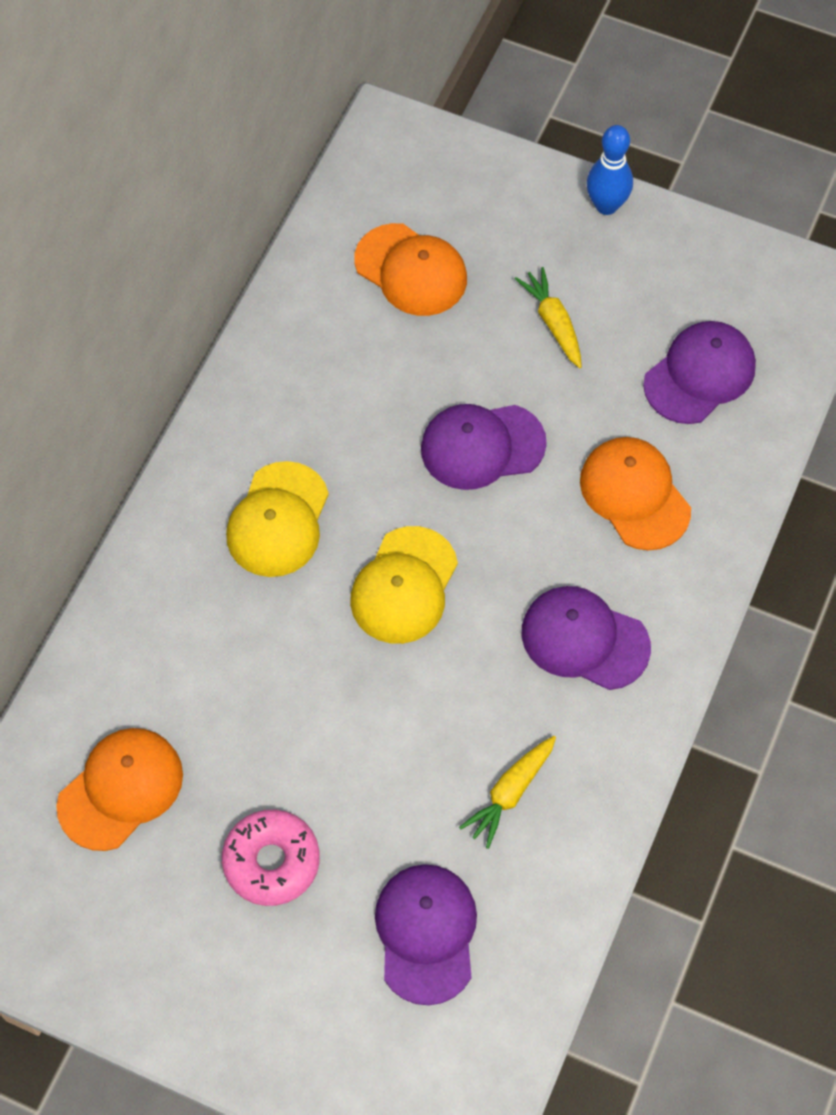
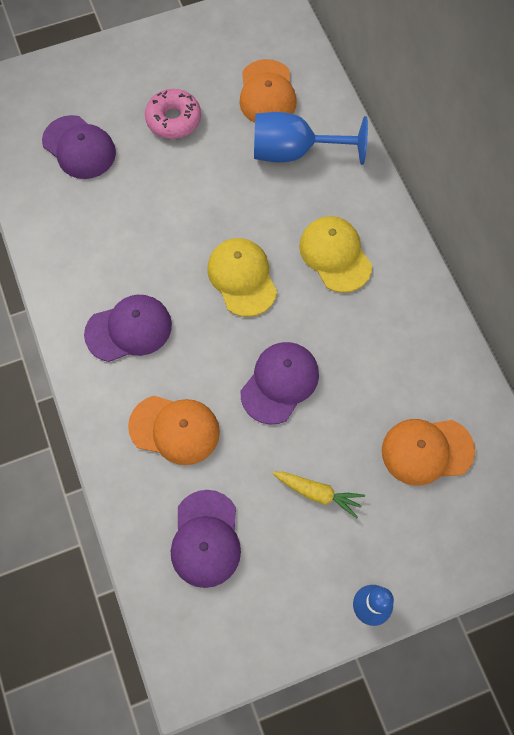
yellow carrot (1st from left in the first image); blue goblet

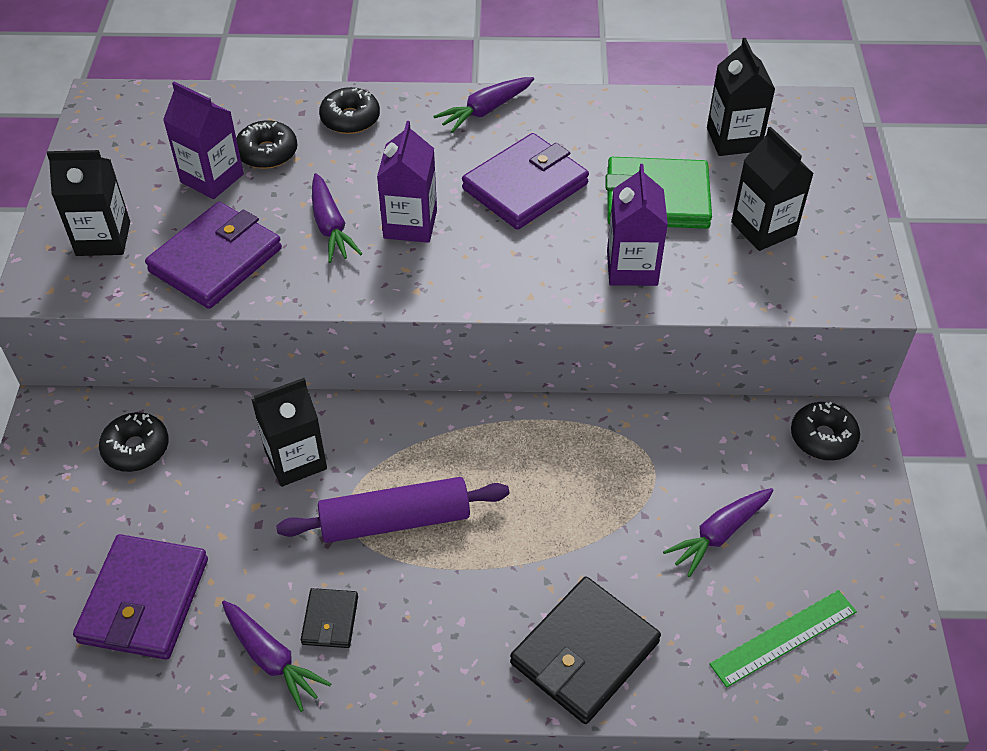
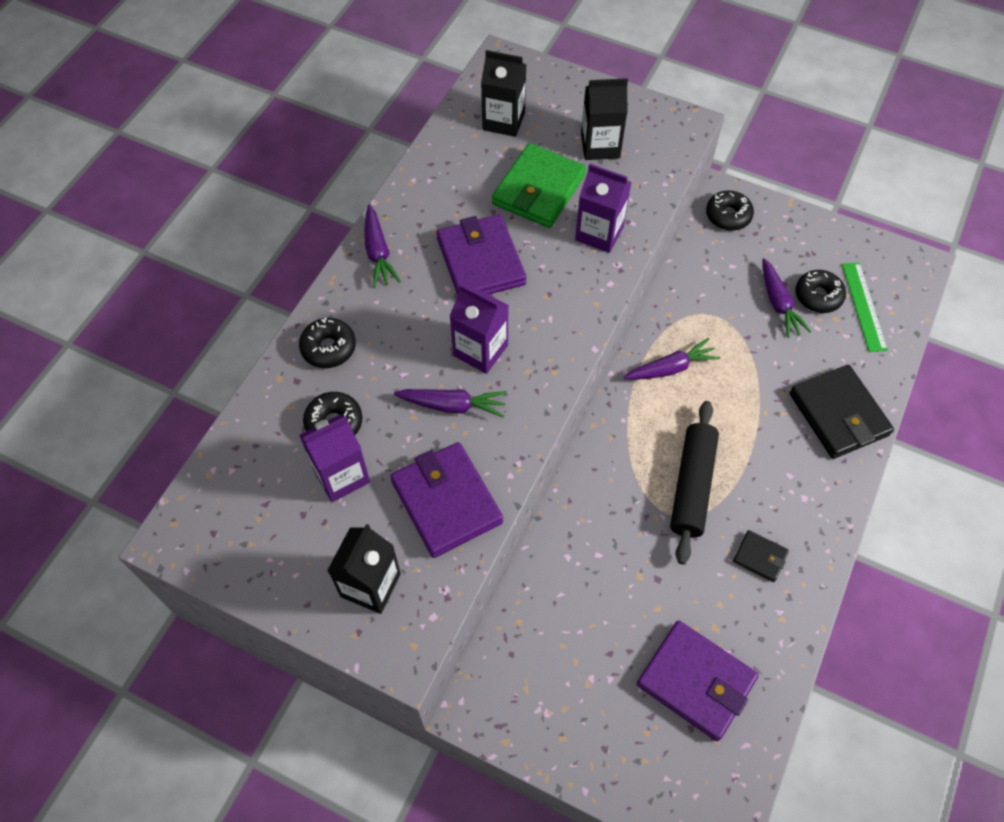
black donut (4th from left); purple carrot (3rd from left); black carton (2nd from left in the first image); black rolling pin

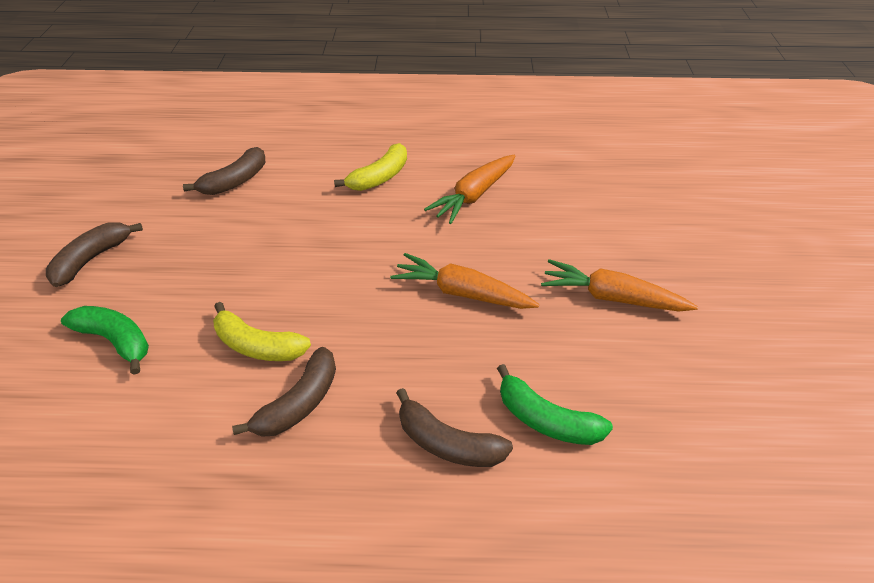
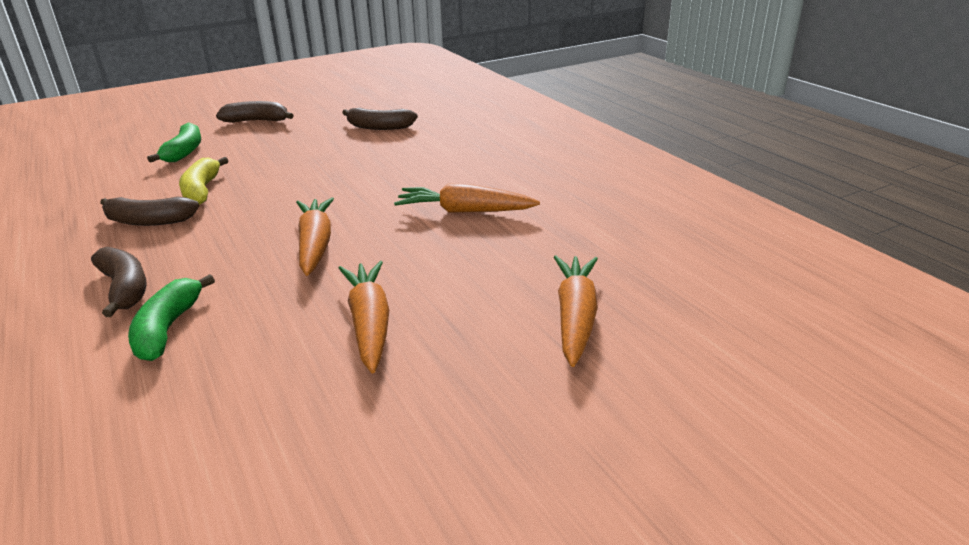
yellow banana (2nd from left in the first image); brown banana (1st from left); orange carrot (4th from left)

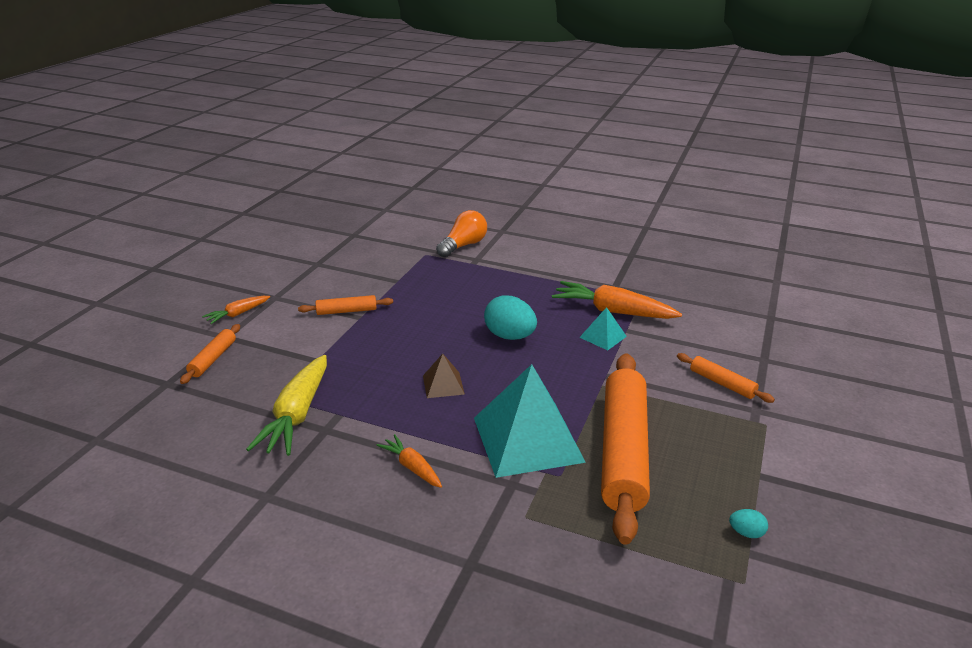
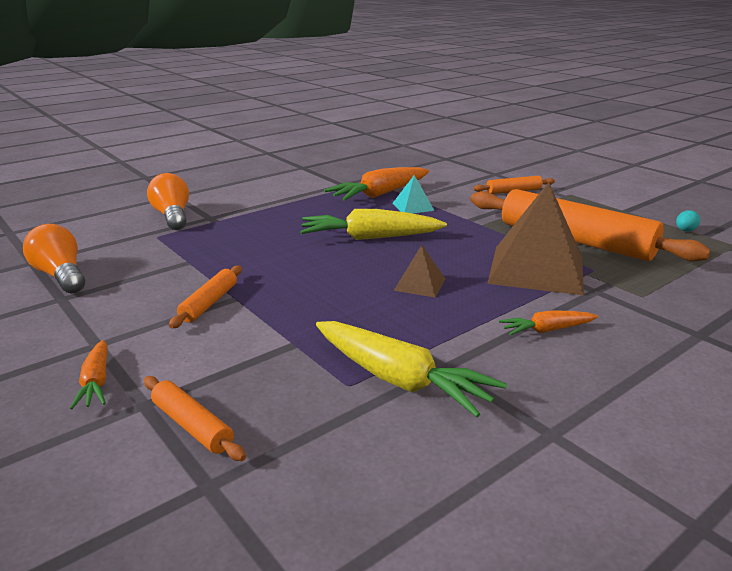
brown pyramid (2nd from left); yellow carrot (1st from left); orange light bulb (1st from left)

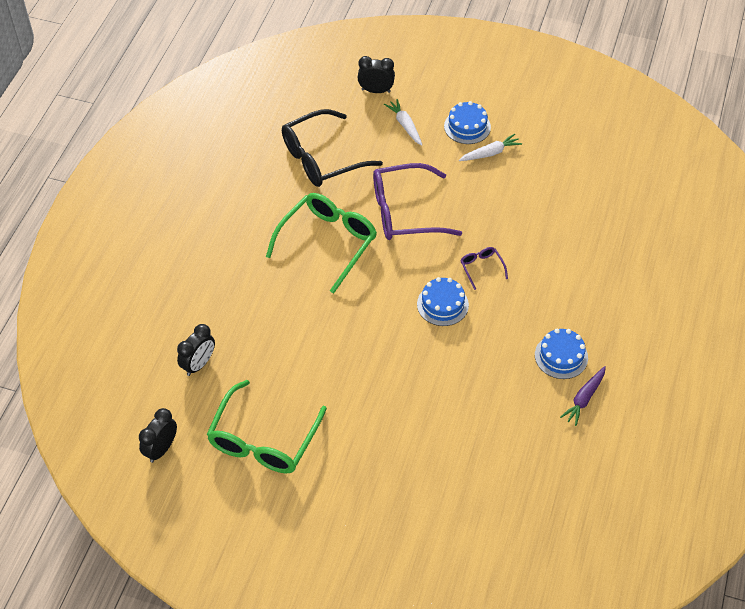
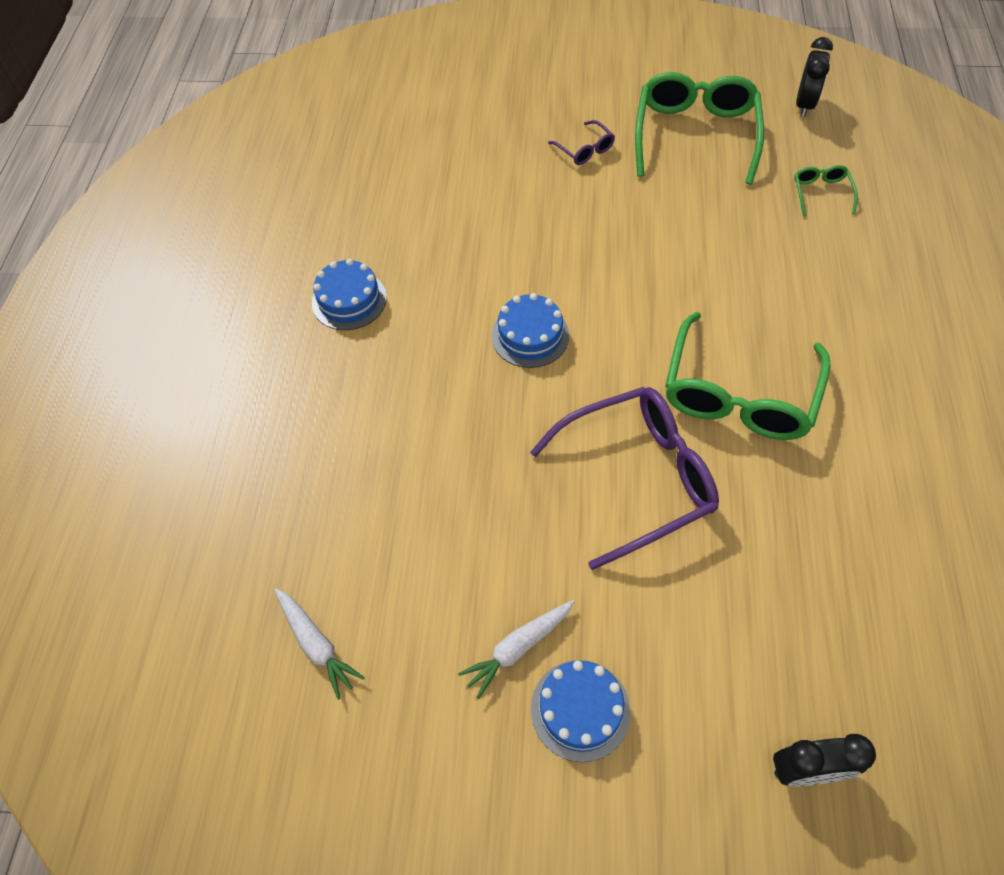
green glasses (3rd from left); black glasses; white carrot (1st from left); purple glasses (1st from left); purple carrot

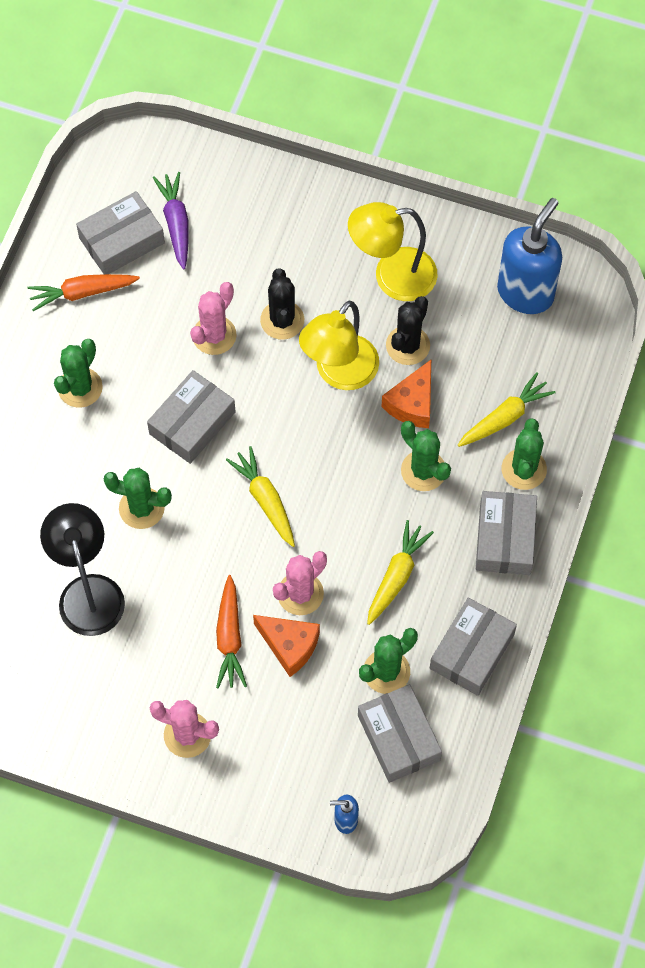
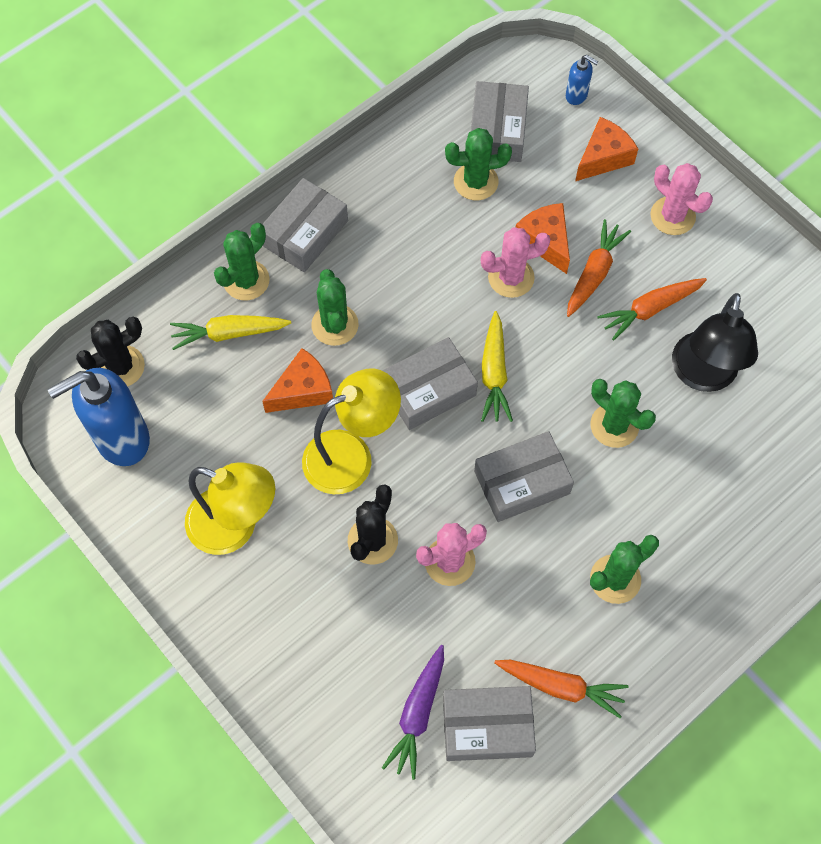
yellow carrot (2nd from left in the first image); black cactus (1st from left); grey box (2nd from left); orange cheese (3rd from left); orange carrot (3rd from left)

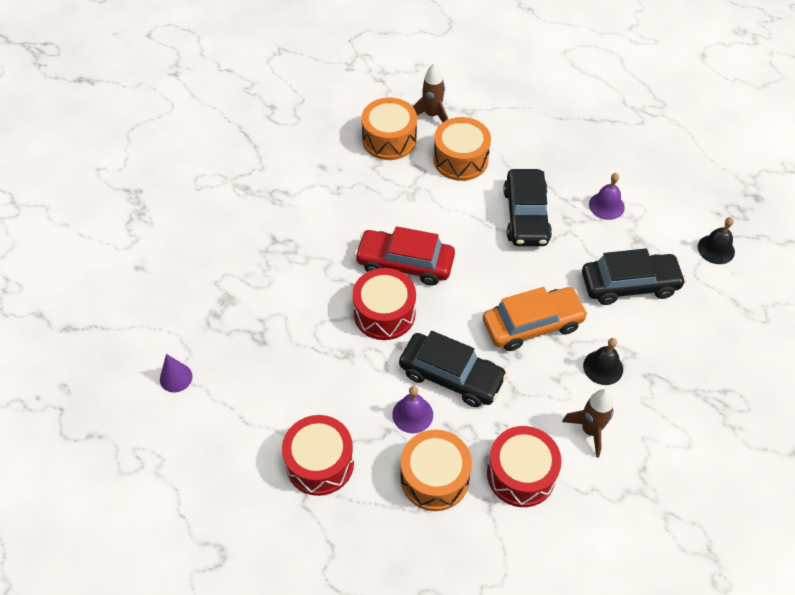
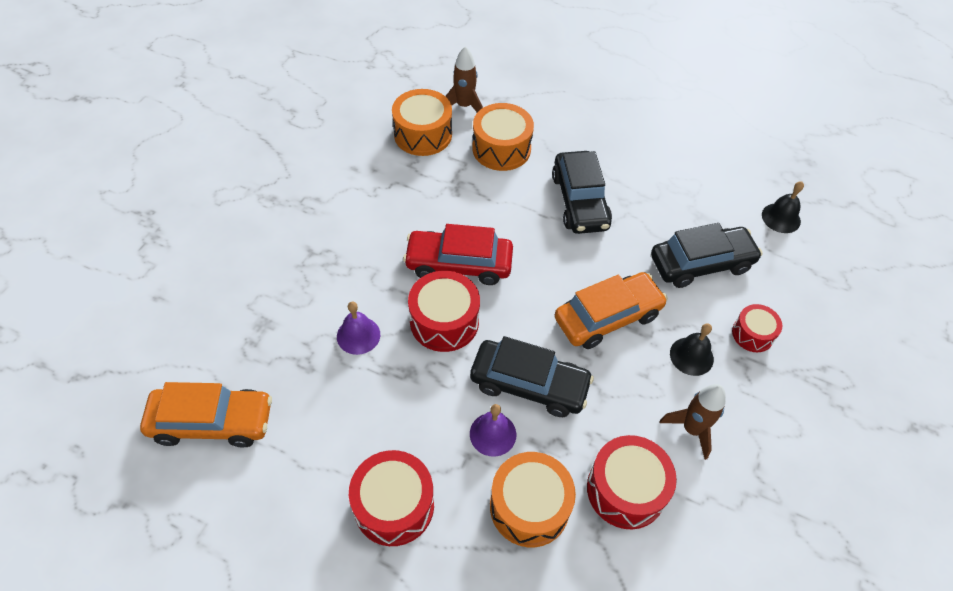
orange car (1st from left); purple bell (1st from left); red drum (4th from left)

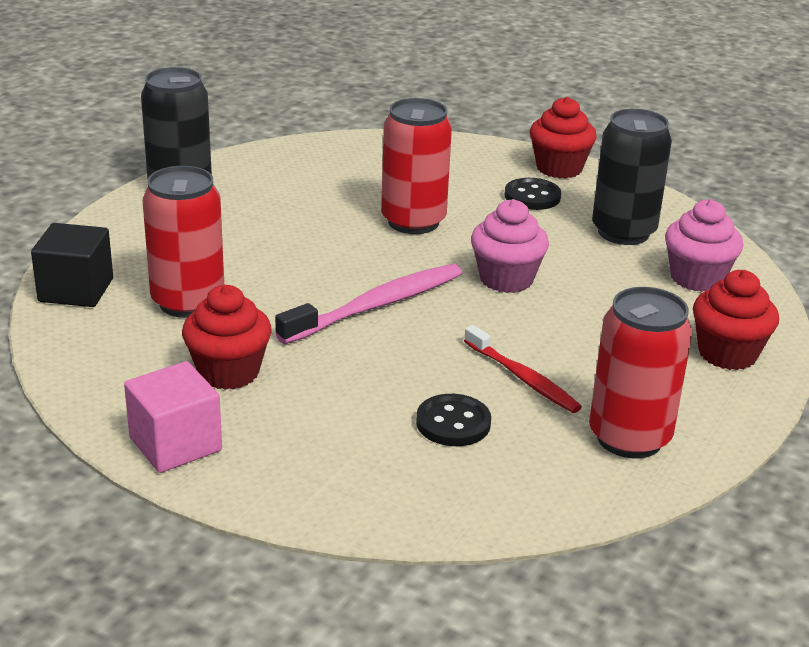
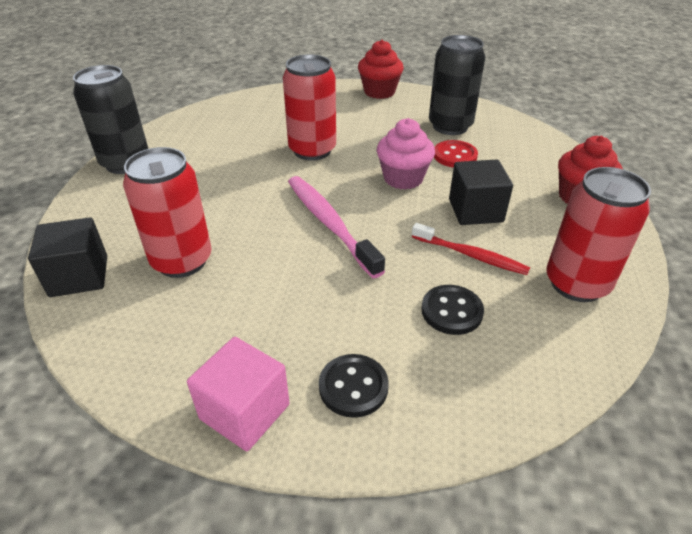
red cupcake (1st from left in the first image); pink toothbrush; black button (1st from left); pink cupcake (2nd from left in the first image); red button; black cube (2nd from left)

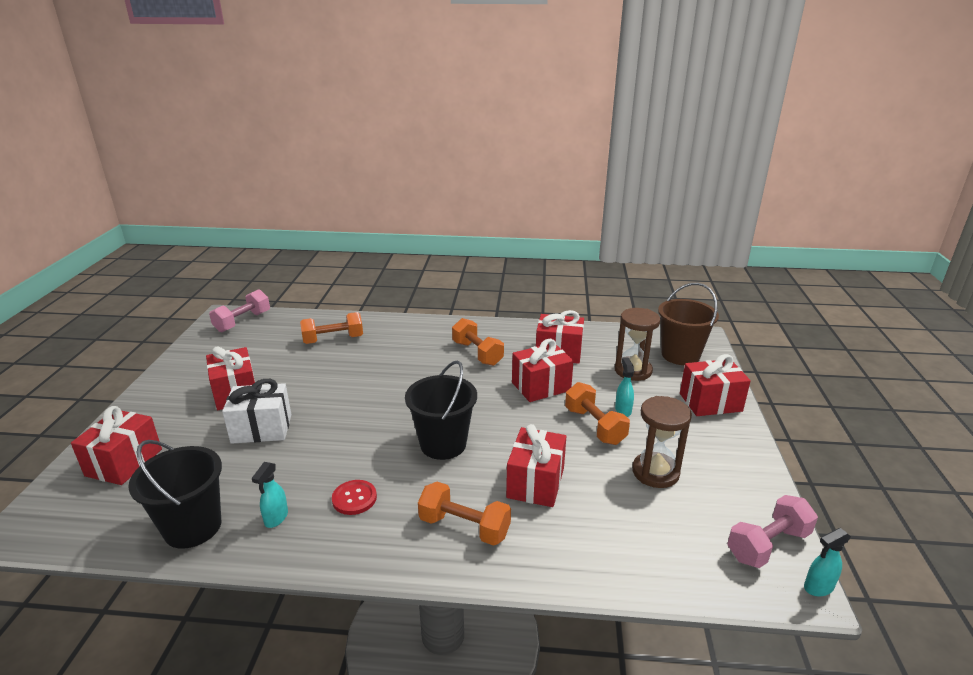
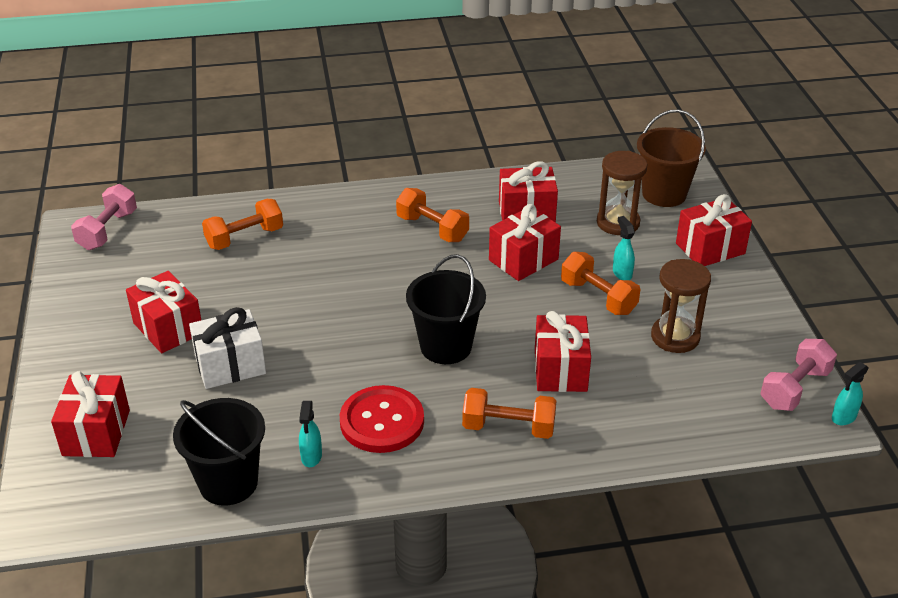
red button

